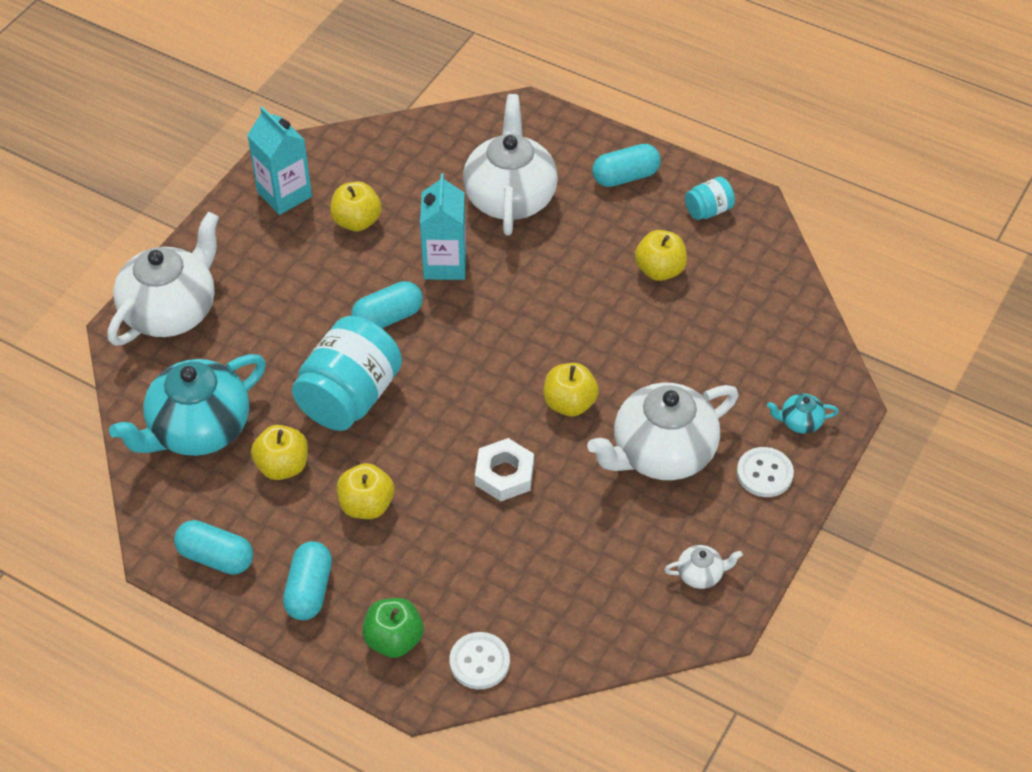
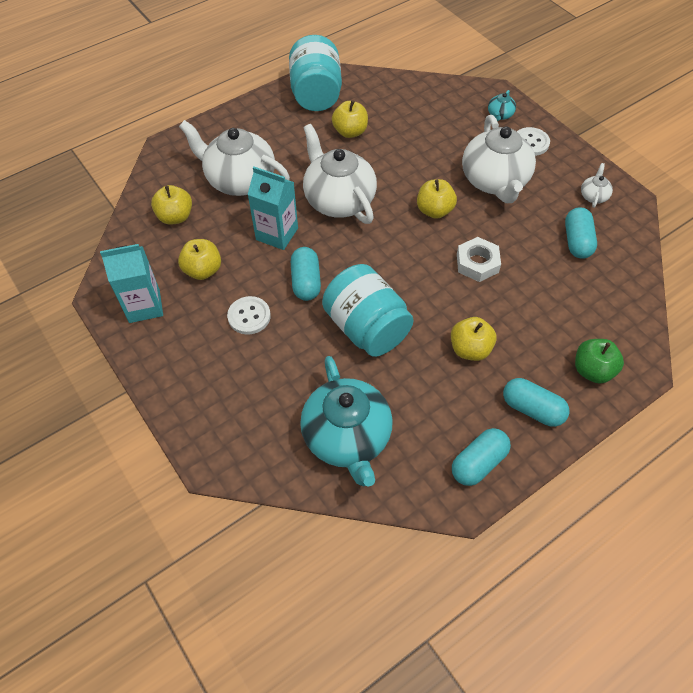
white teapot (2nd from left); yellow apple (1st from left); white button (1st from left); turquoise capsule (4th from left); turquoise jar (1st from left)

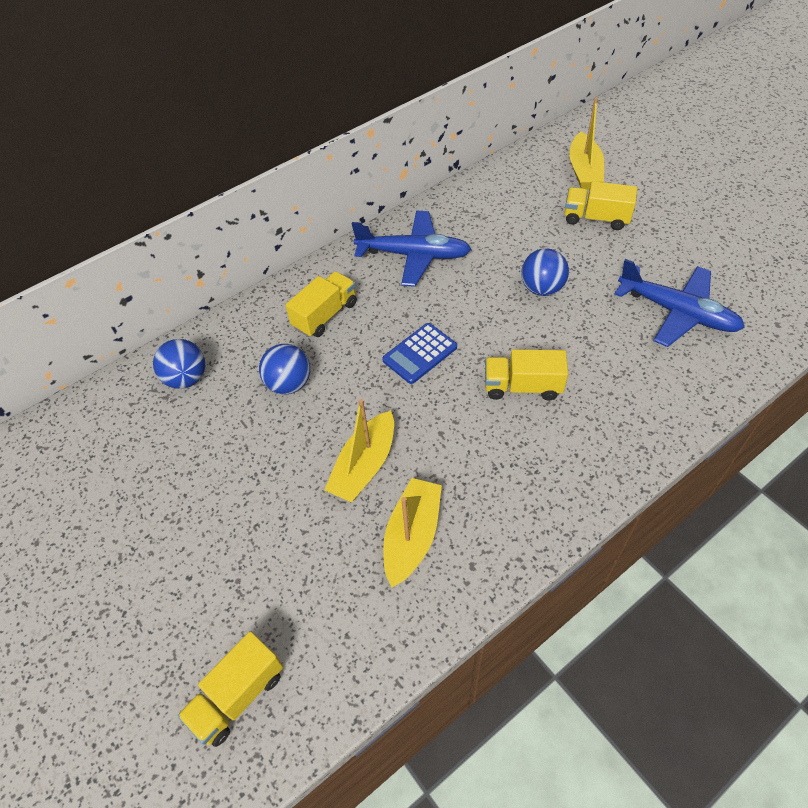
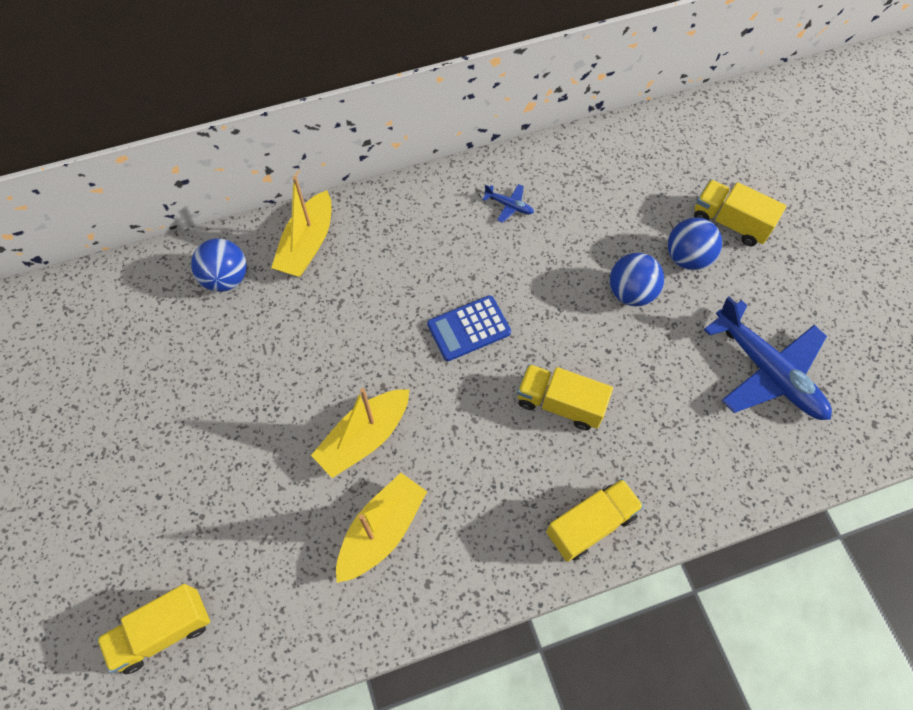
blue ball (3rd from left); yellow truck (3rd from left); blue plane (1st from left); yellow boat (1st from left)

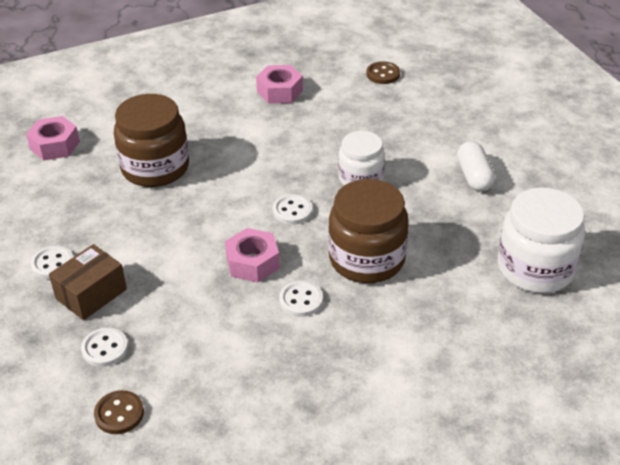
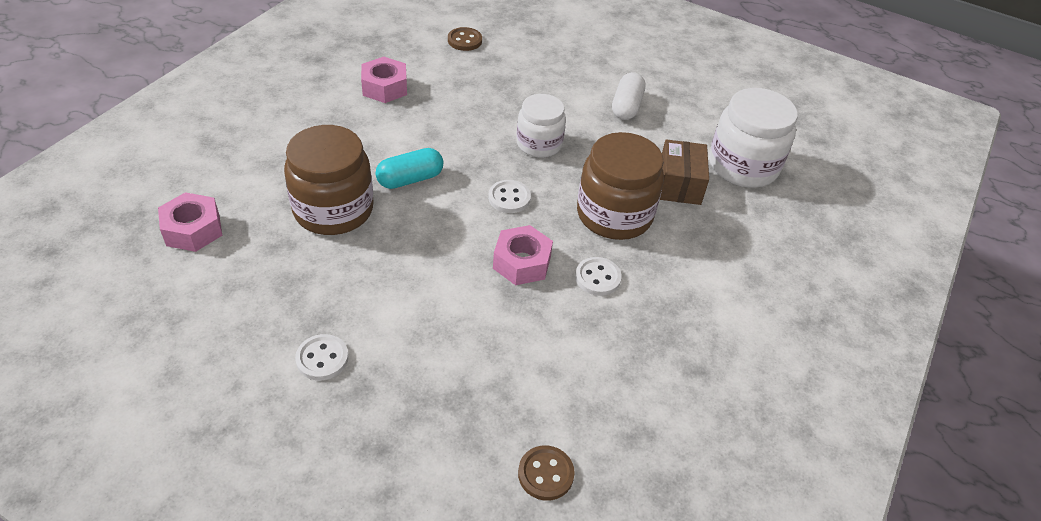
brown box; white button (2nd from left in the first image); white capsule; turquoise capsule

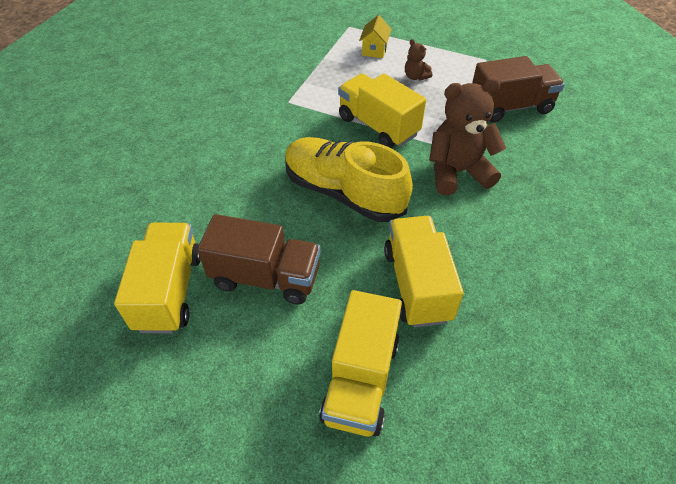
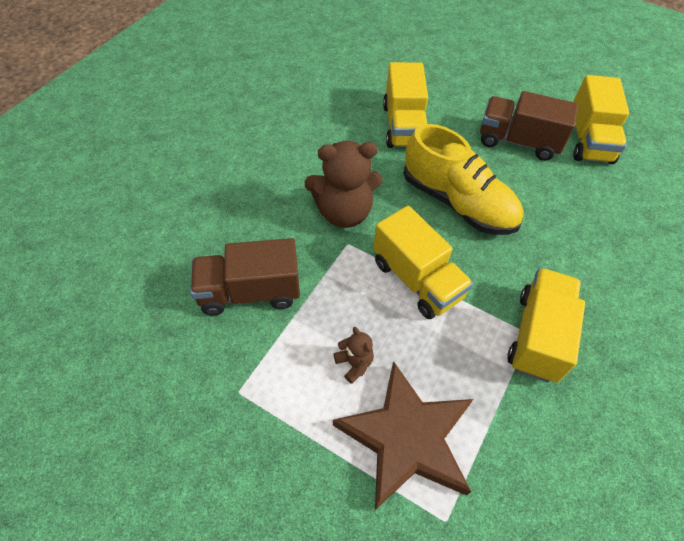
yellow truck (3rd from left); brown star

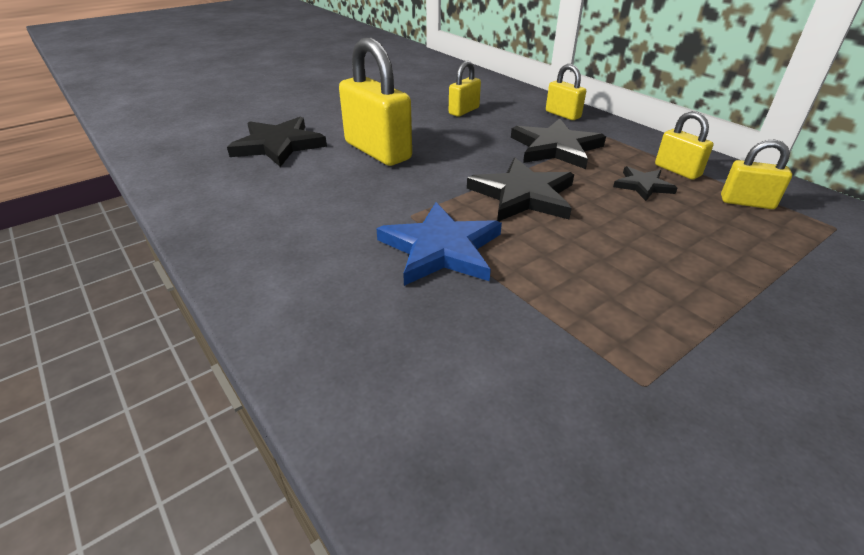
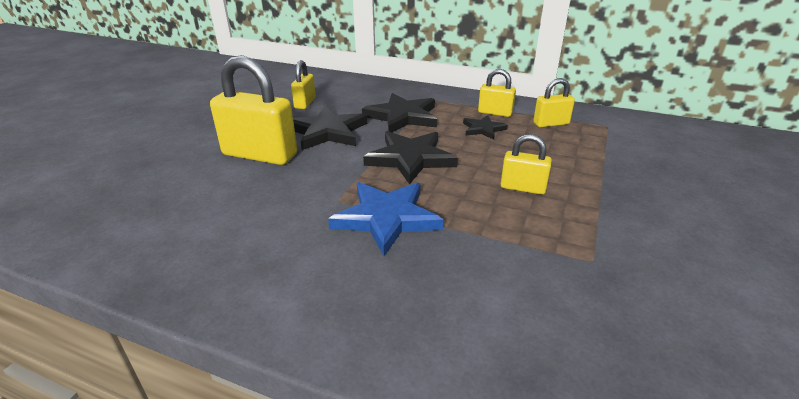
black star (1st from left); yellow padlock (4th from left)

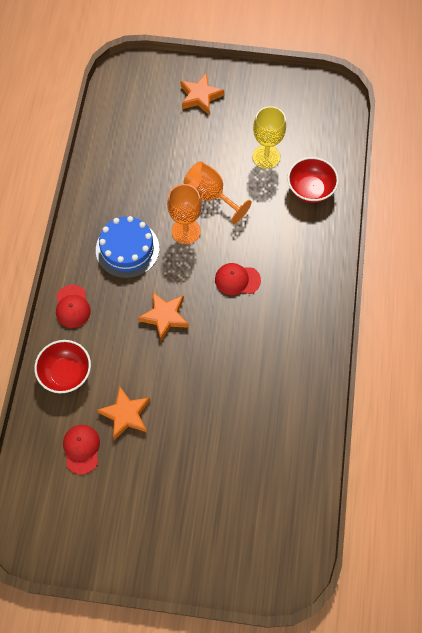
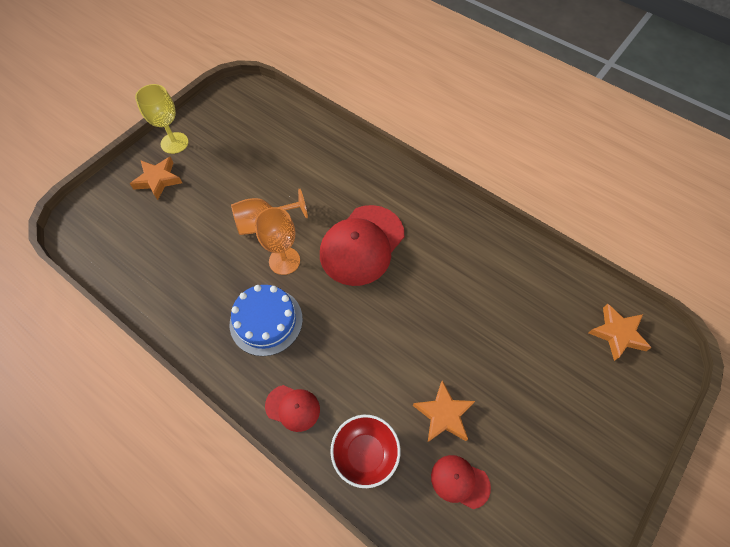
orange star (3rd from left); red cap (2nd from left); yellow goblet; red bowl (2nd from left in the first image)

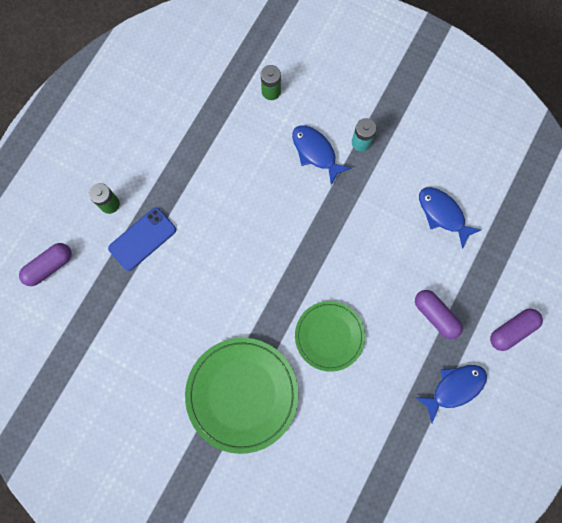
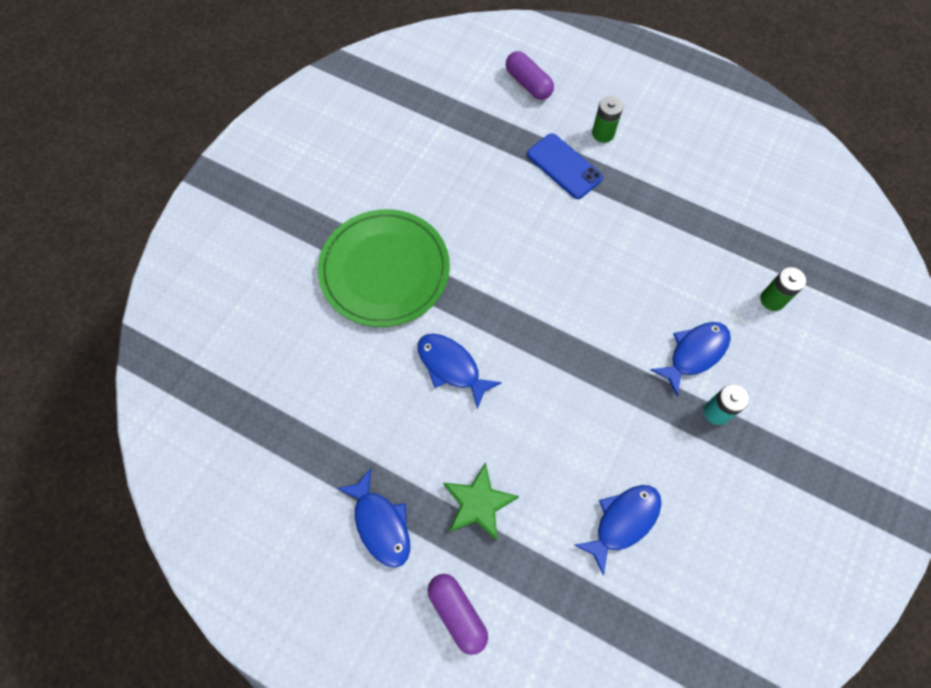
blue fish (2nd from left); green star

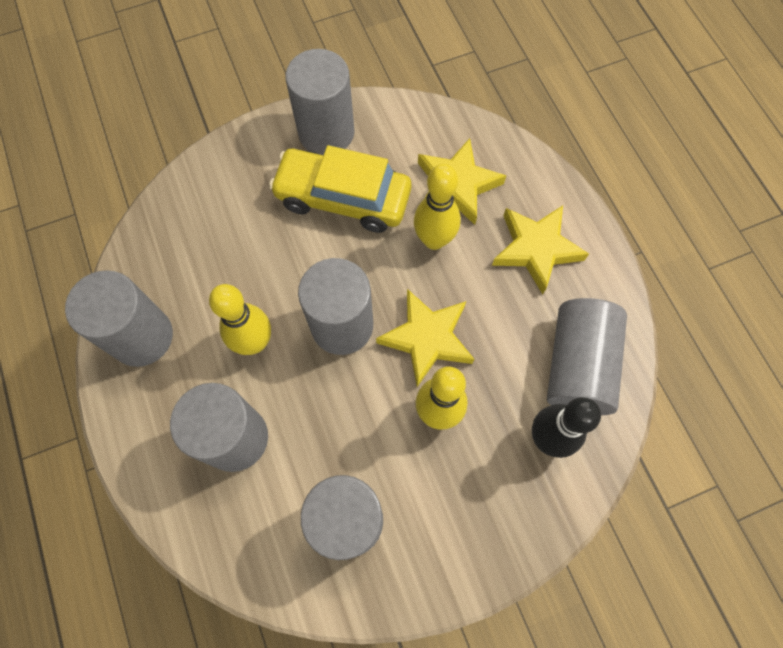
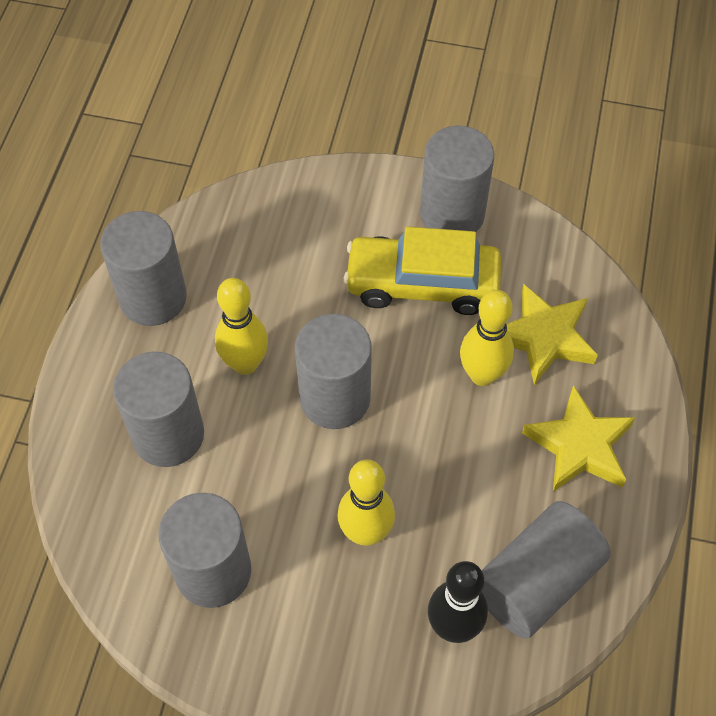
yellow car; yellow star (1st from left in the first image)

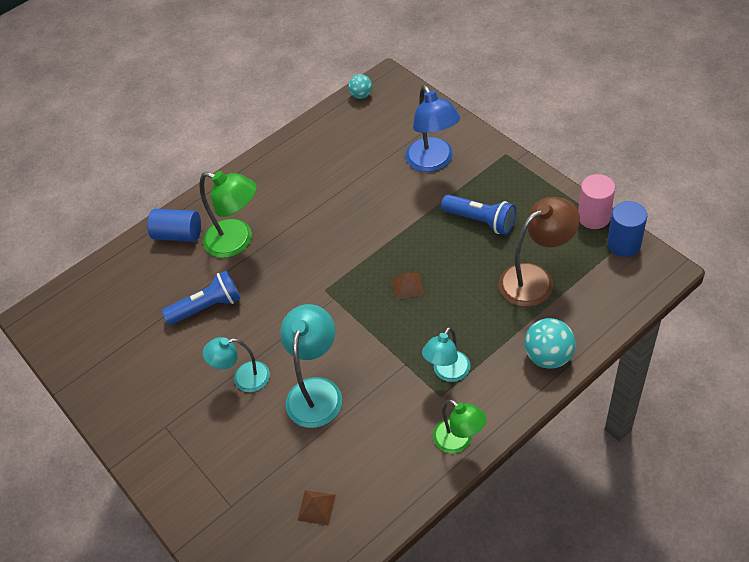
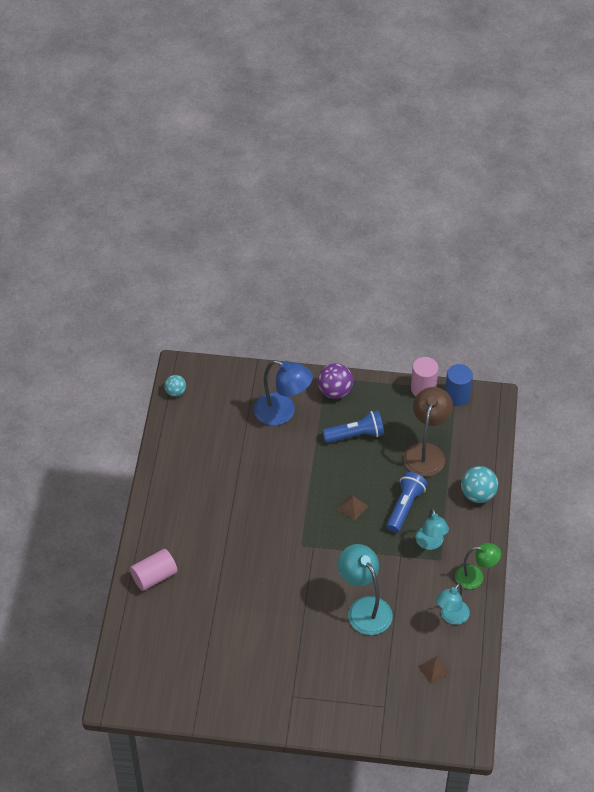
pink cylinder (1st from left); blue flashlight (2nd from left); green lamp (1st from left in the first image); turquoise lamp (3rd from left); purple ball

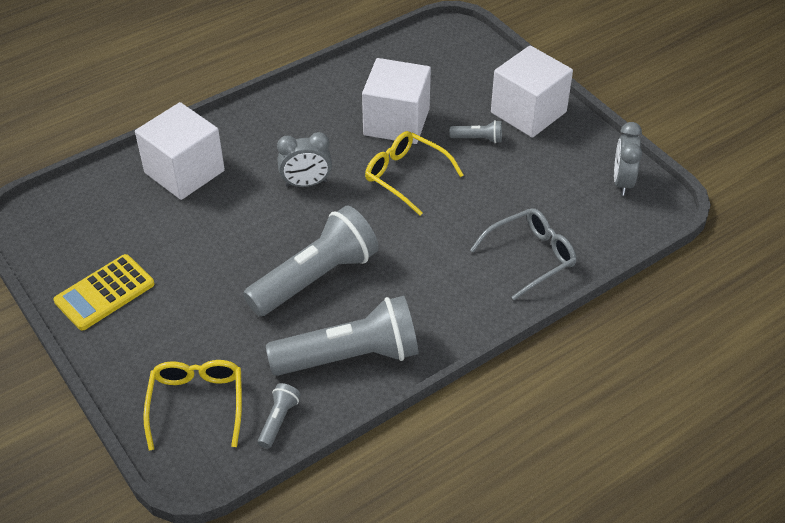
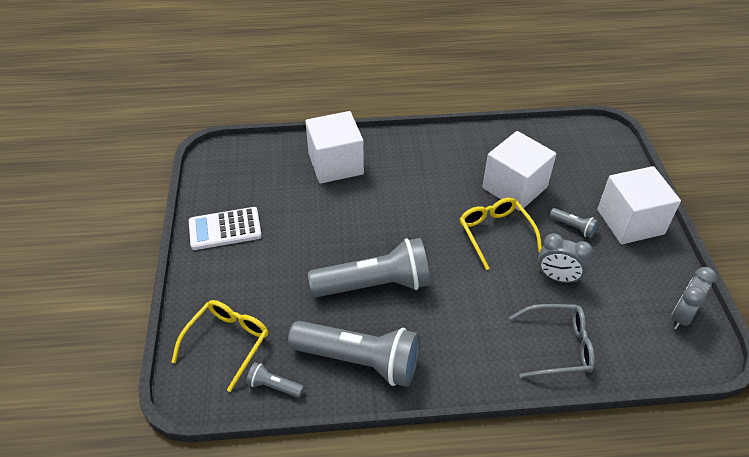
white calculator; grey flashlight (1st from left); grey clock (1st from left)

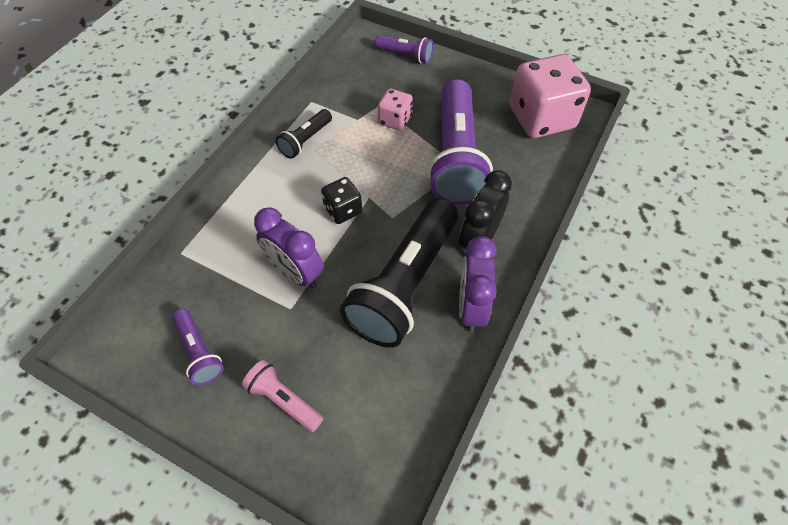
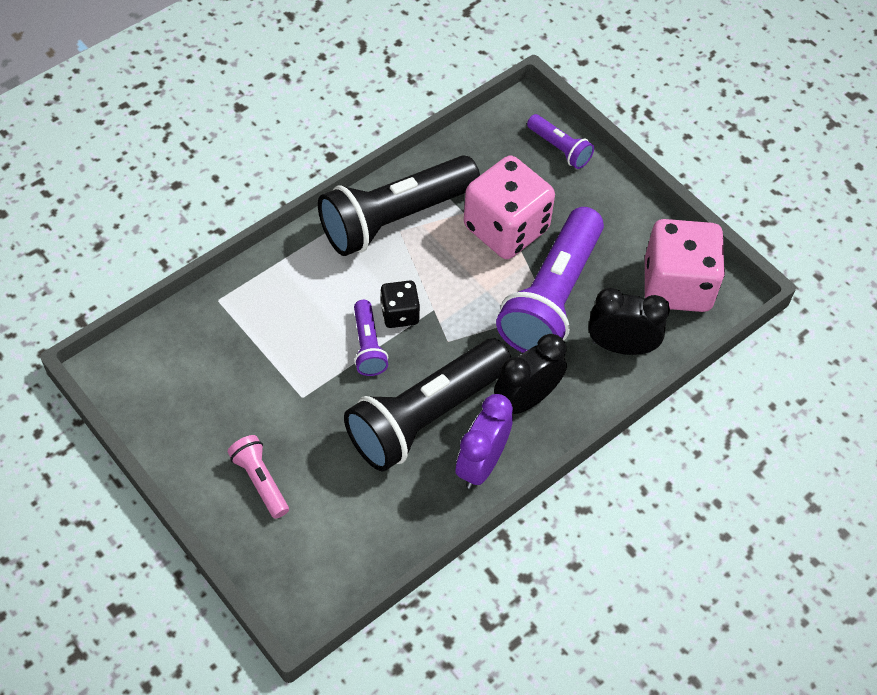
purple flashlight (1st from left); purple clock (1st from left in the first image); black flashlight (1st from left); pink dice (1st from left); black clock (2nd from left)

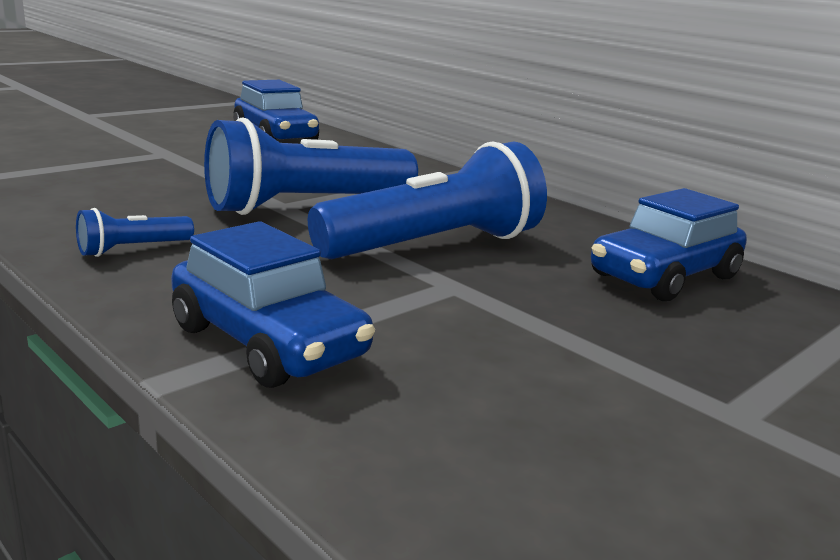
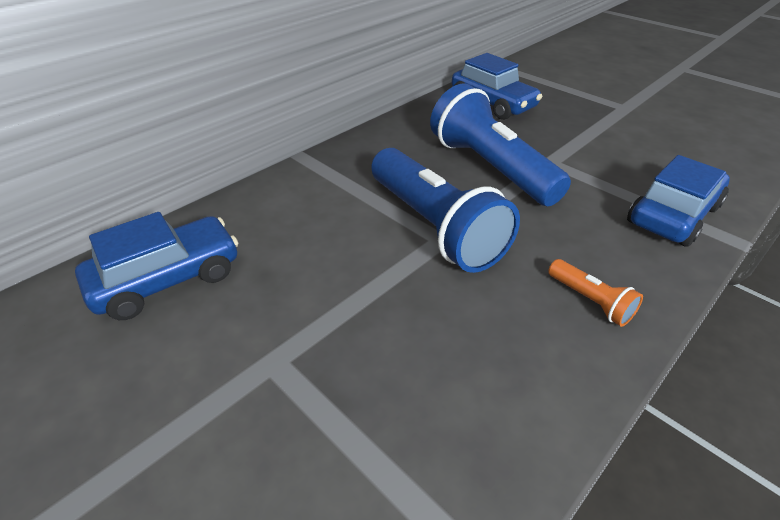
orange flashlight

